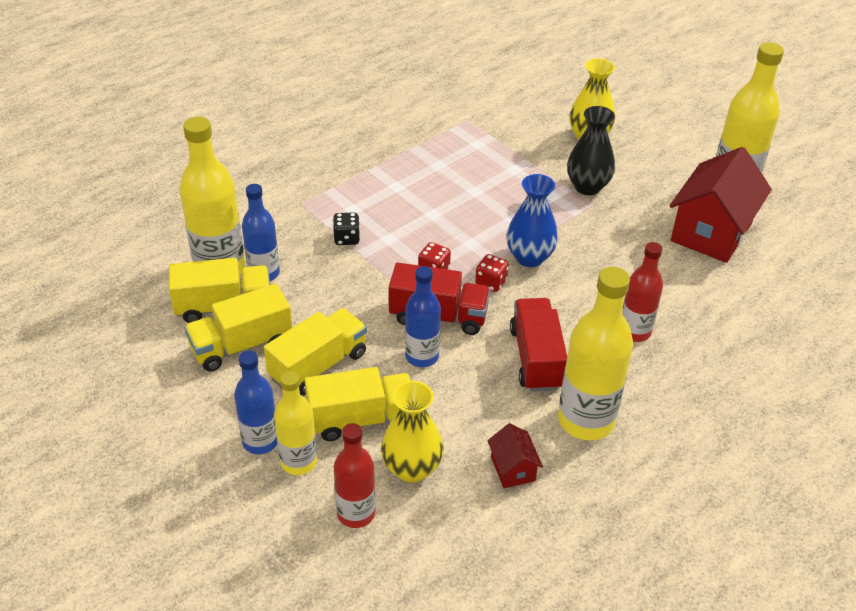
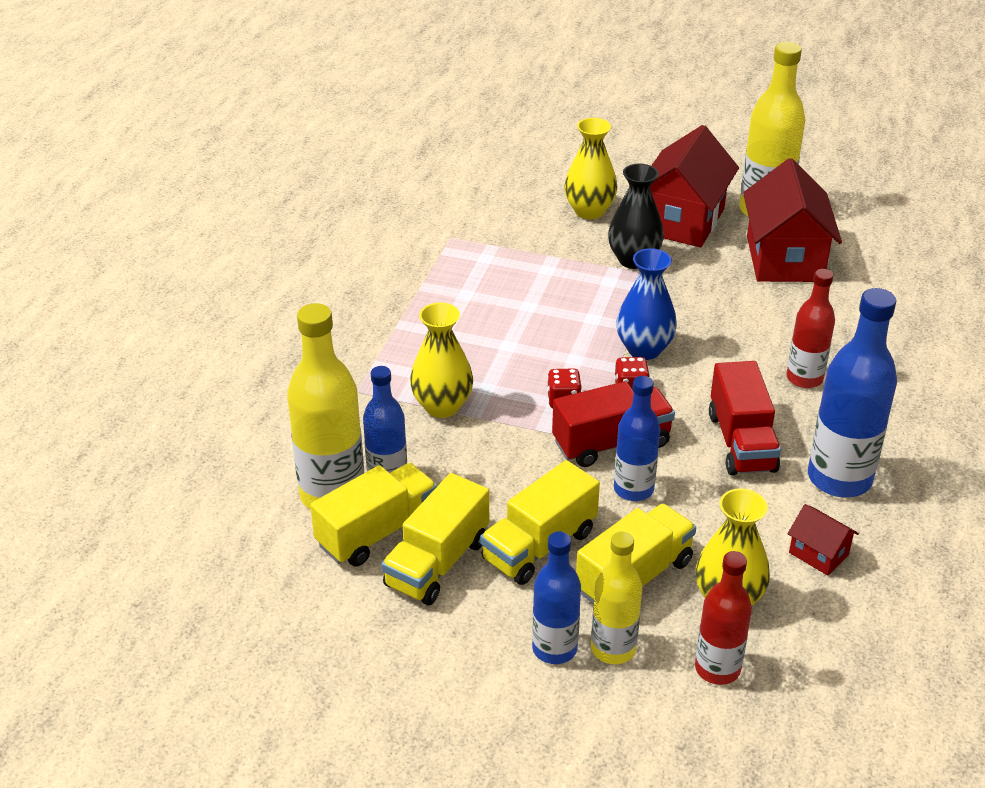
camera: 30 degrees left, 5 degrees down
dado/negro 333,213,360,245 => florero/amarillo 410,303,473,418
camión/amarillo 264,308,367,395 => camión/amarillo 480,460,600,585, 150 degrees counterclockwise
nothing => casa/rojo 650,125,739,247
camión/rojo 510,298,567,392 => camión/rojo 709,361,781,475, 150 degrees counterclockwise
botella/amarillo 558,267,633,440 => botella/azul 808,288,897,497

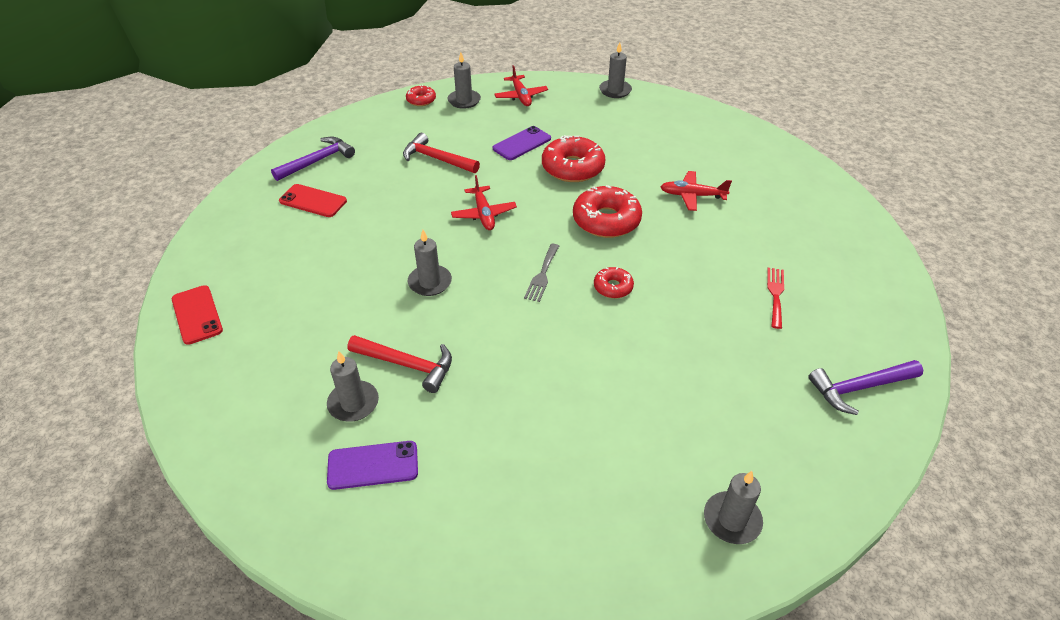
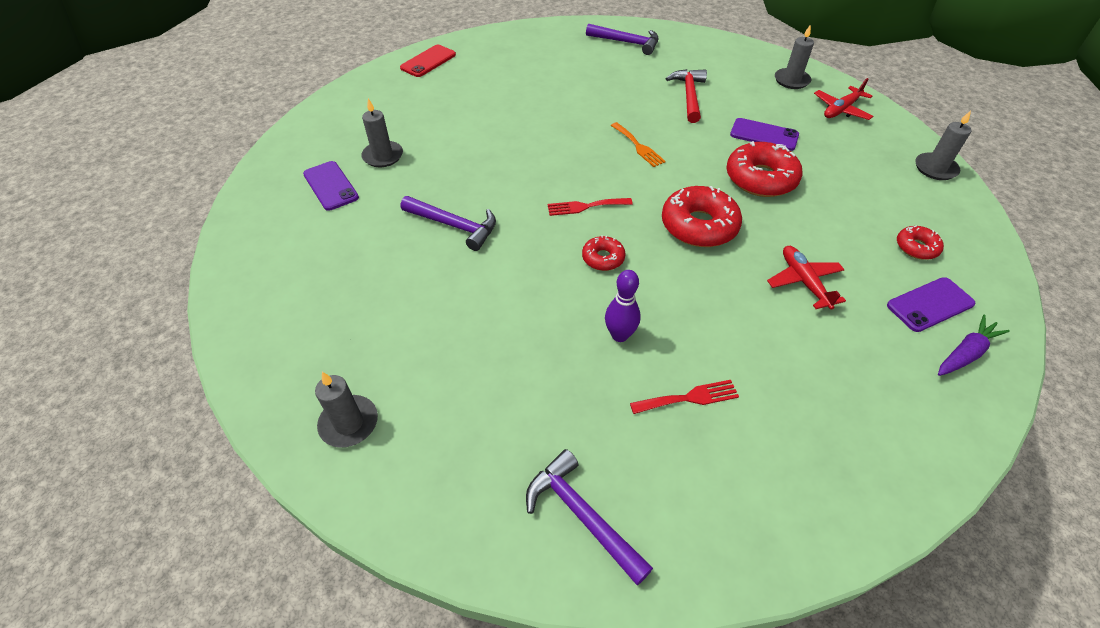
camera: 65 degrees right, 5 degrees up
nothing => martillo/morado 401,196,496,251
tenedor/gris 524,244,559,302 => tenedor/rojo 547,198,633,216
nothing => bolo/morado 605,270,641,342
avión/rojo 451,175,517,230 => tenedor/naranja 611,122,666,167
nothing => móvil/morado 887,277,975,332
rosquilla/rojo 406,85,436,106 => rosquilla/rojo 897,226,944,260, shifted
nothing => zanahoria/morado 938,314,1010,376
móvil/rojo 279,184,347,217 => nothing
martillo/rojo 348,335,452,393 => nothing
vela/gris 408,230,452,296 => nothing

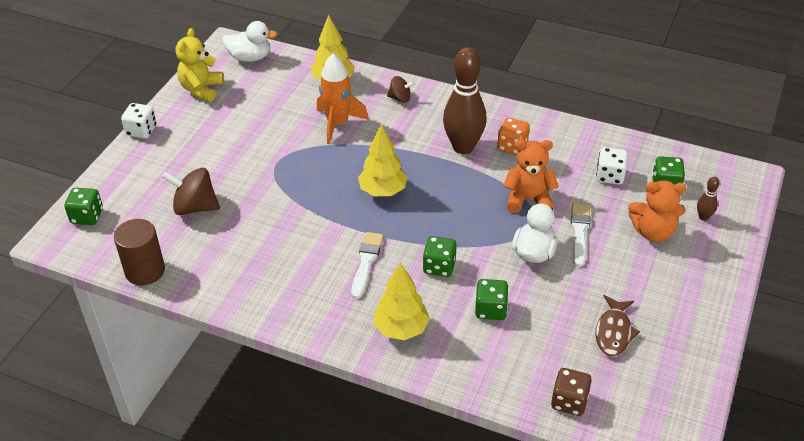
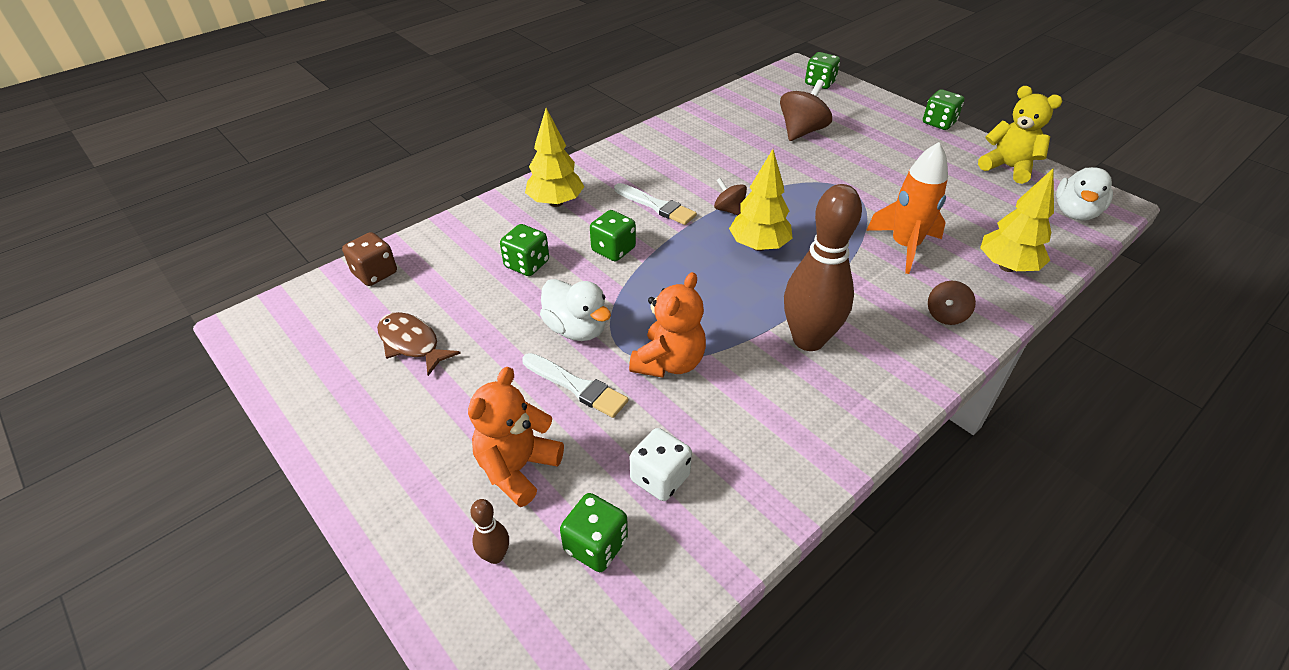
camera: 115 degrees right, 0 degrees up
nothing => peonza/marrón 714,178,747,215
dado/blanco 121,103,157,139 => dado/verde 923,89,964,130
cilindro/marrón 114,219,165,286 => nothing
dado/naranja 497,118,530,155 => nothing

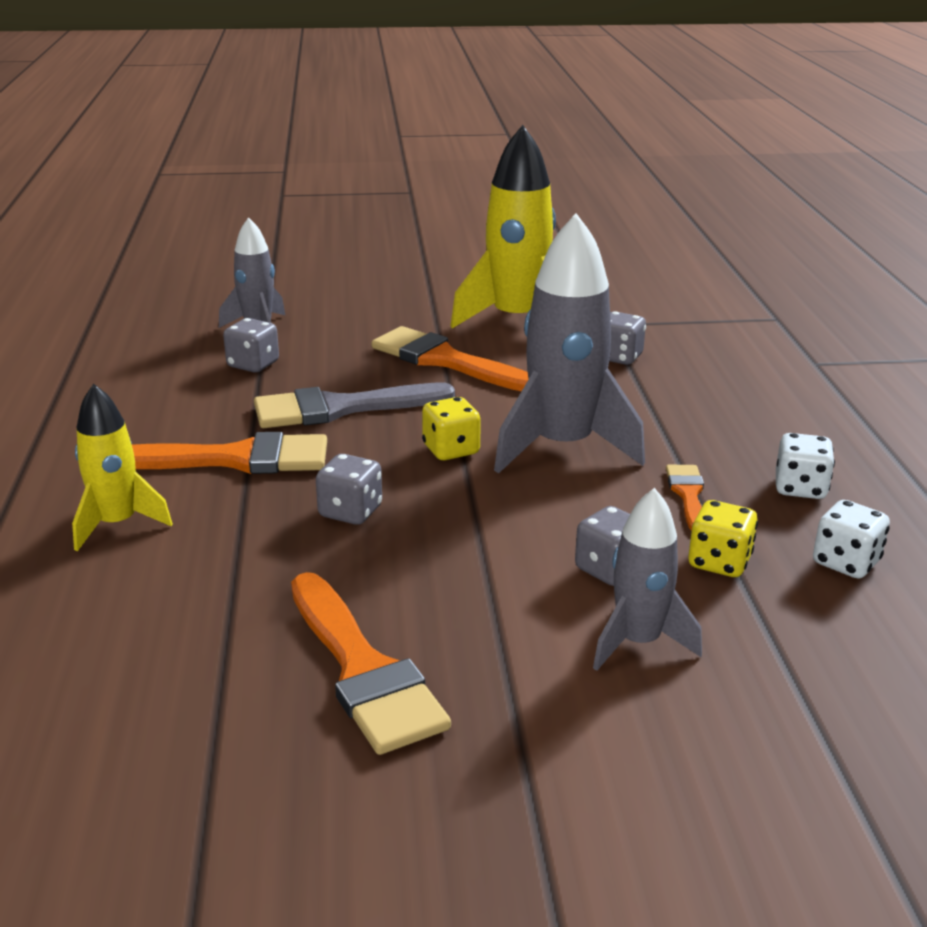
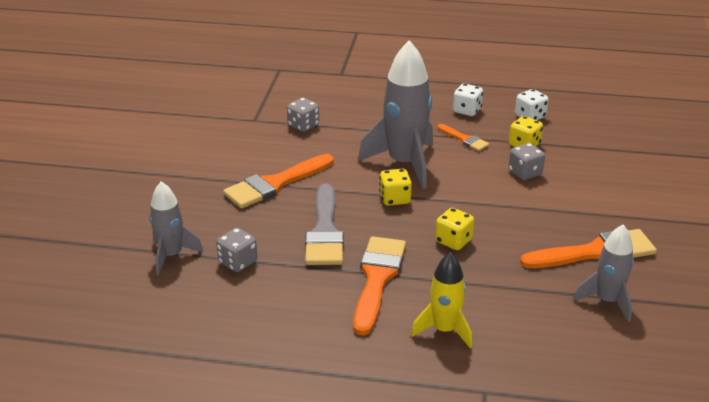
camera: 75 degrees left, 5 degrees up
dado/gris 316,454,382,525 => dado/amarillo 435,208,474,250
pincel/naranja 666,465,704,531 => pincel/naranja 437,124,489,151, 150 degrees counterclockwise
cohete/gris 593,488,702,671 => cohete/gris 573,225,634,322, shifted
cohete/amarillo 450,125,556,328 => nothing

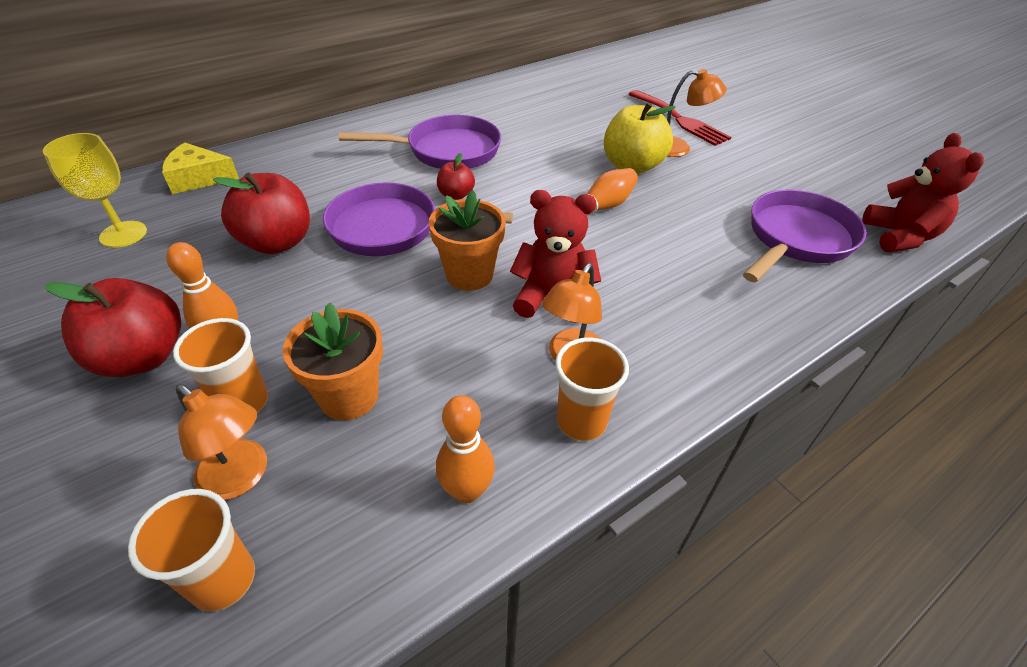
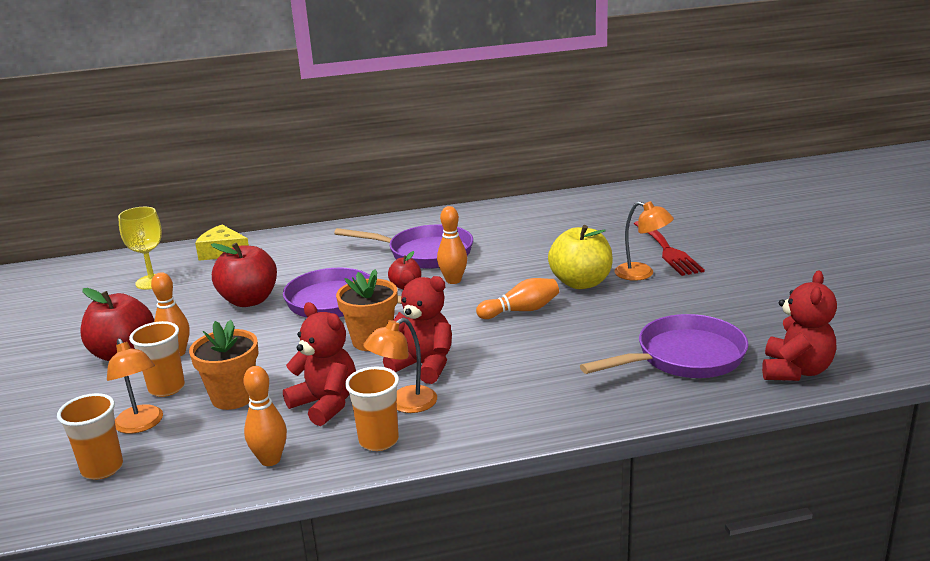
camera: 25 degrees right, 20 degrees down
nothing => osito/rojo 283,302,356,426
nothing => bolo/naranja 437,206,467,284

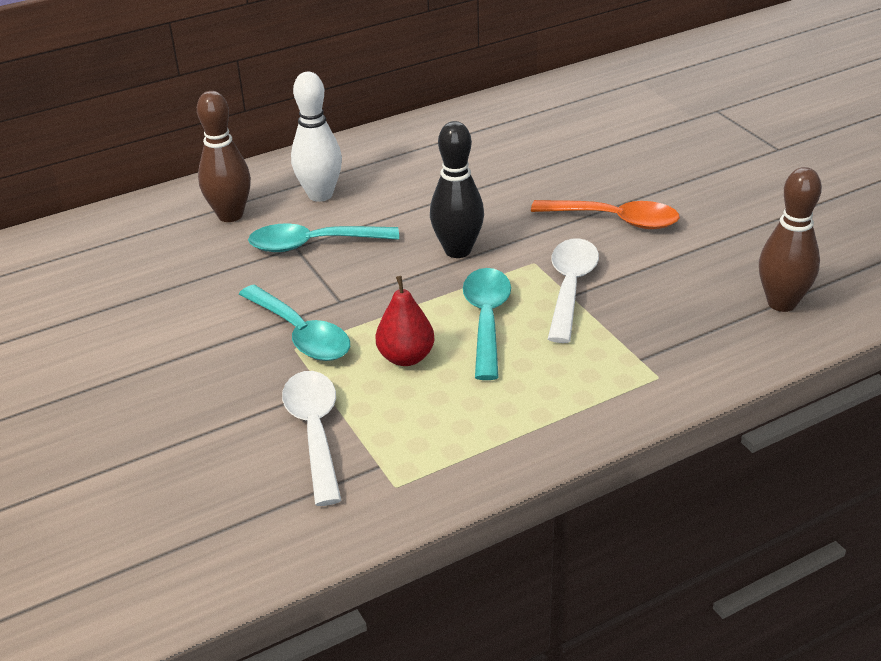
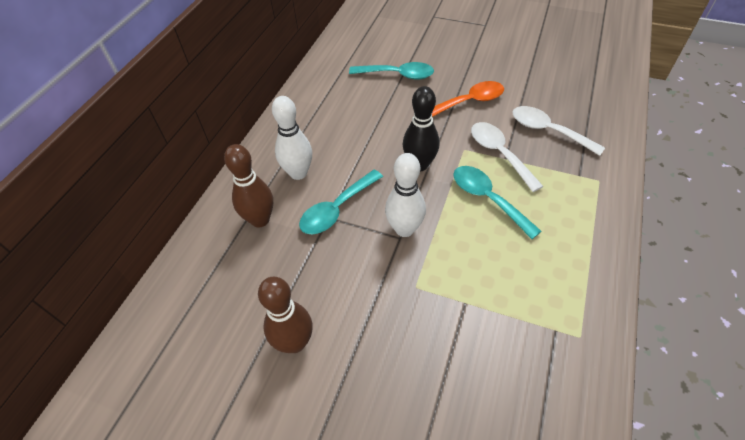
camera: 40 degrees left, 15 degrees up
bolo/marrón 759,167,822,312 => bolo/marrón 258,277,312,353, shifted
cuchara/turquesa 239,285,350,361 => cuchara/turquesa 349,62,434,79, shifted
nothing => bolo/blanco 385,153,426,237
cuchara/blanco 282,371,341,506 => cuchara/blanco 512,106,605,156, shifted
pera/rojo 375,276,435,366 => nothing

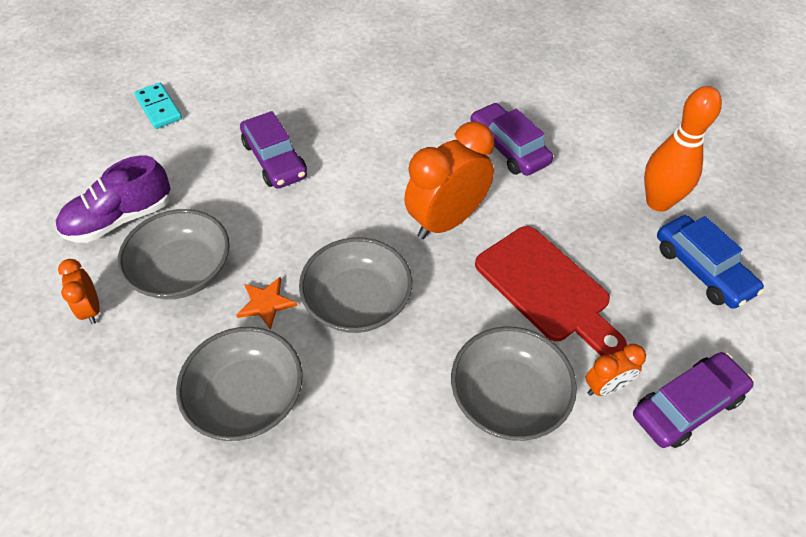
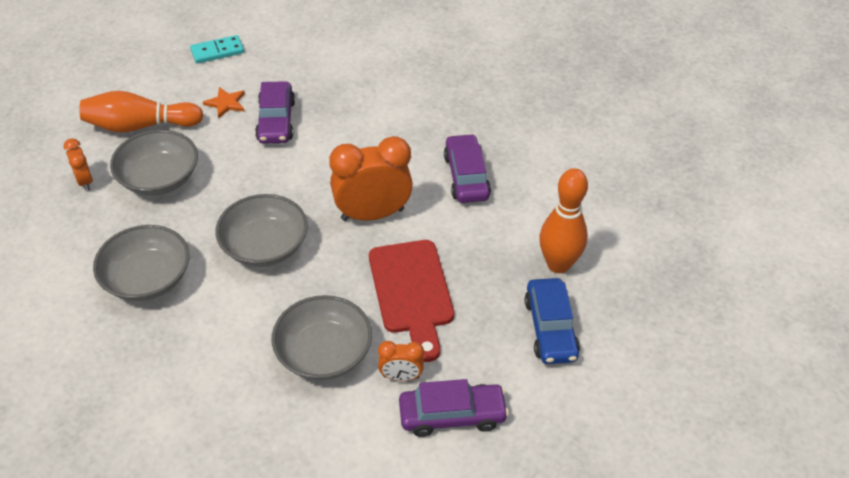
camera: 25 degrees right, 5 degrees down
despertador/naranja 58,259,100,324 => despertador/naranja 64,138,93,191, 150 degrees clockwise
zapato/morado 56,155,170,243 => bolo/naranja 80,91,204,133
ficha de dominó/turquesa 134,83,182,129 => ficha de dominó/turquesa 190,35,244,64, 75 degrees clockwise
estrella/naranja 236,277,298,330 => estrella/naranja 203,87,245,119, shifted

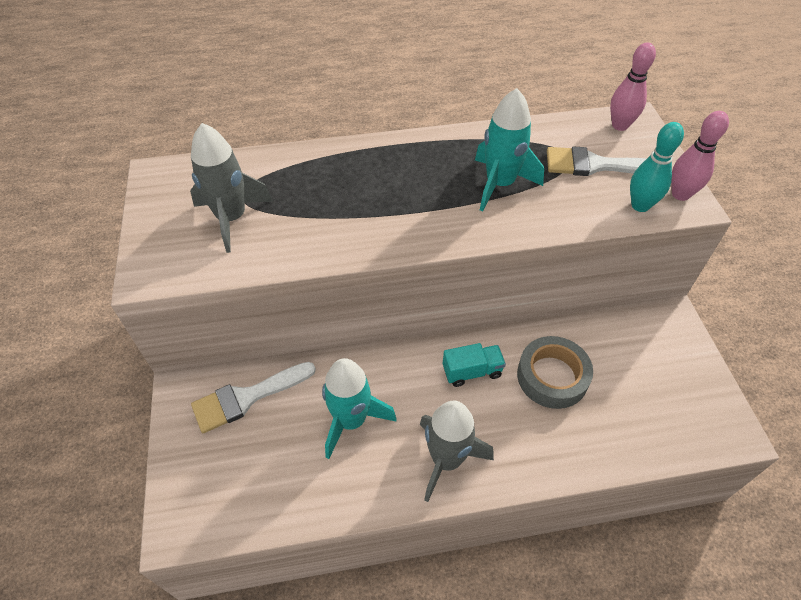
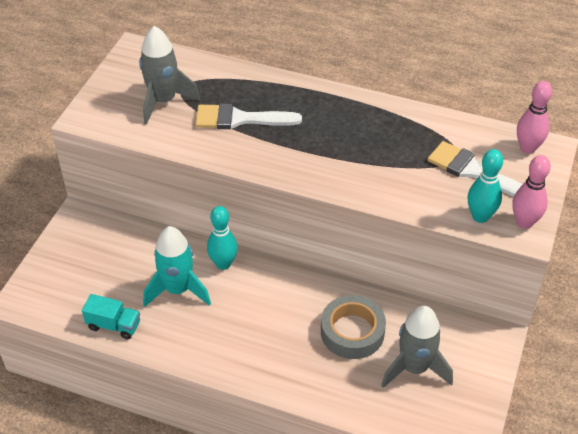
camera: 30 degrees right, 5 degrees down
camión/turquesa 443,343,506,387 => camión/turquesa 82,294,140,339, shifted
pincel/blanco 191,362,316,433 => pincel/blanco 195,103,302,129, shifted
nothing => bolo/turquesa 207,206,238,270
cohete/gris 420,401,494,502 => cohete/gris 381,306,453,388, shifted
cohete/turquesa 475,88,544,212 => nothing

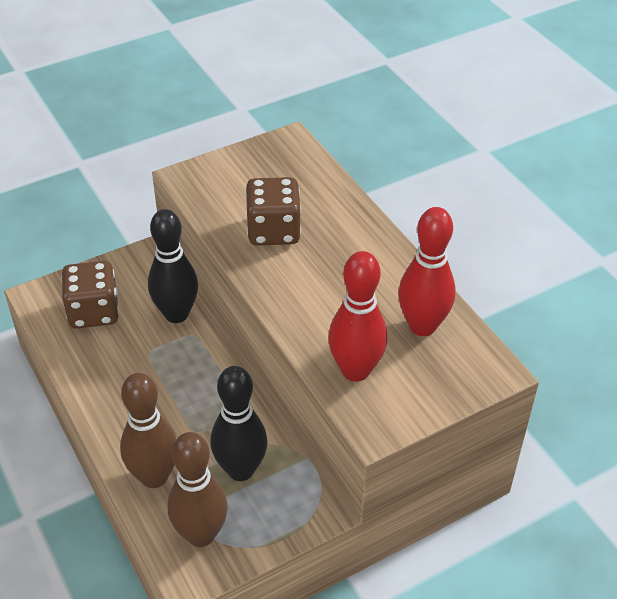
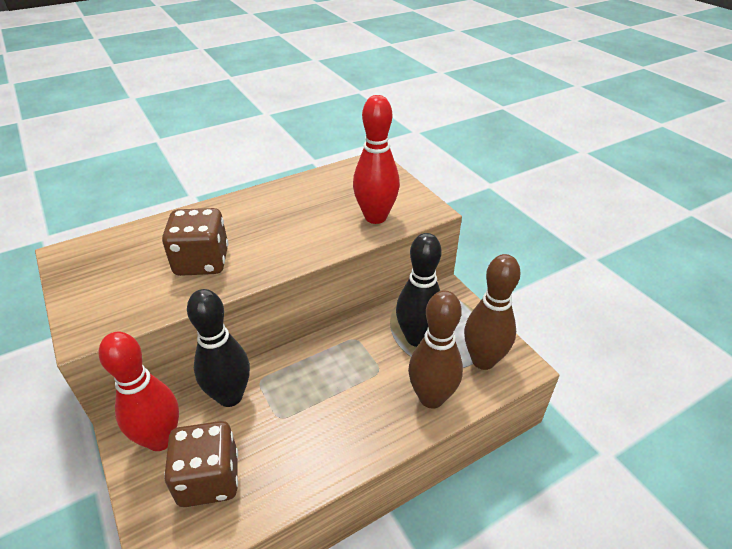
camera: 90 degrees left, 5 degrees down
bolo/rojo 398,207,456,336 => bolo/rojo 99,332,179,451, shifted

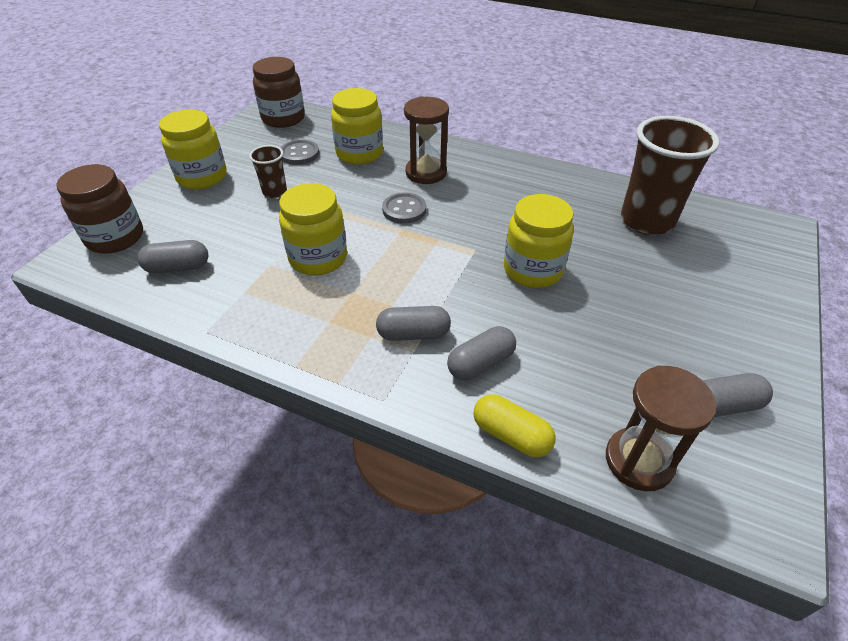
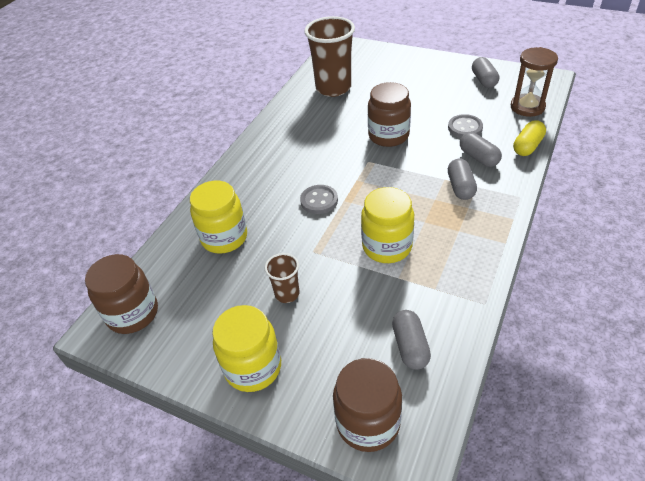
camera: 85 degrees left, 0 degrees up
tarro/amarillo 504,194,574,288 => tarro/marrón 368,82,411,147
botón/gris 280,139,319,165 => botón/gris 448,114,483,138, shifted
reloj de arena/marrón 404,96,449,184 => nothing

